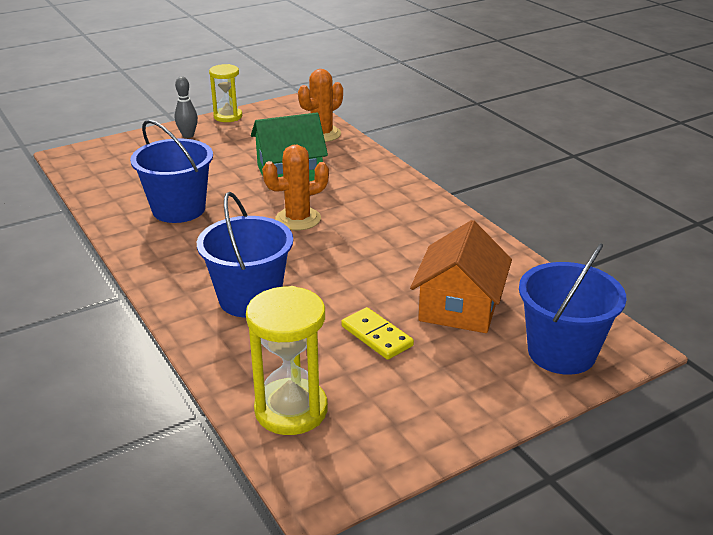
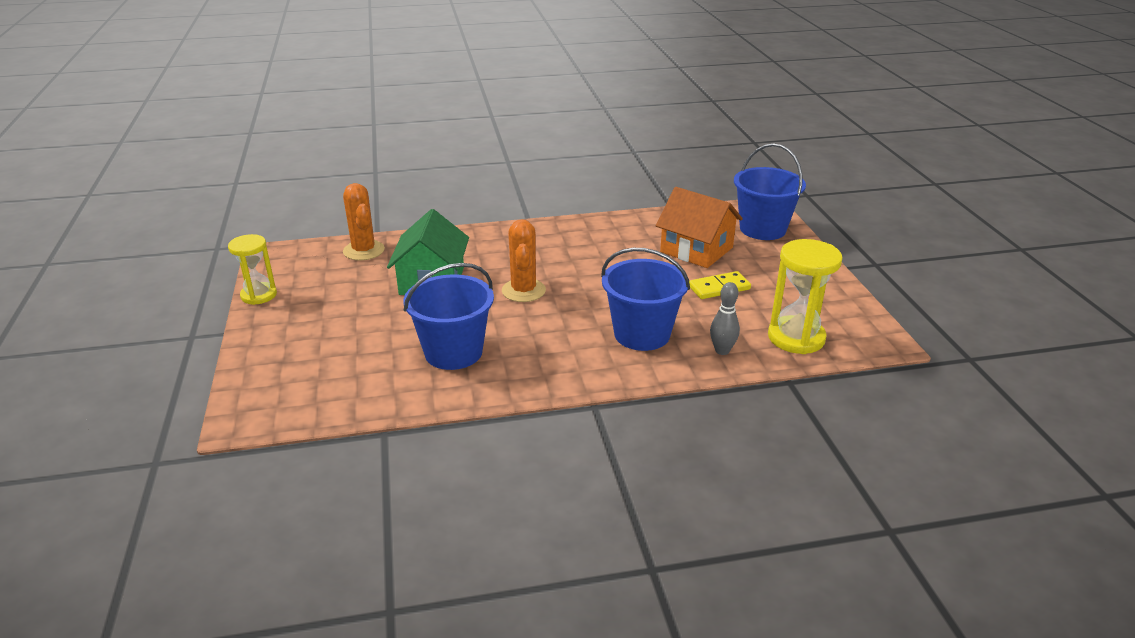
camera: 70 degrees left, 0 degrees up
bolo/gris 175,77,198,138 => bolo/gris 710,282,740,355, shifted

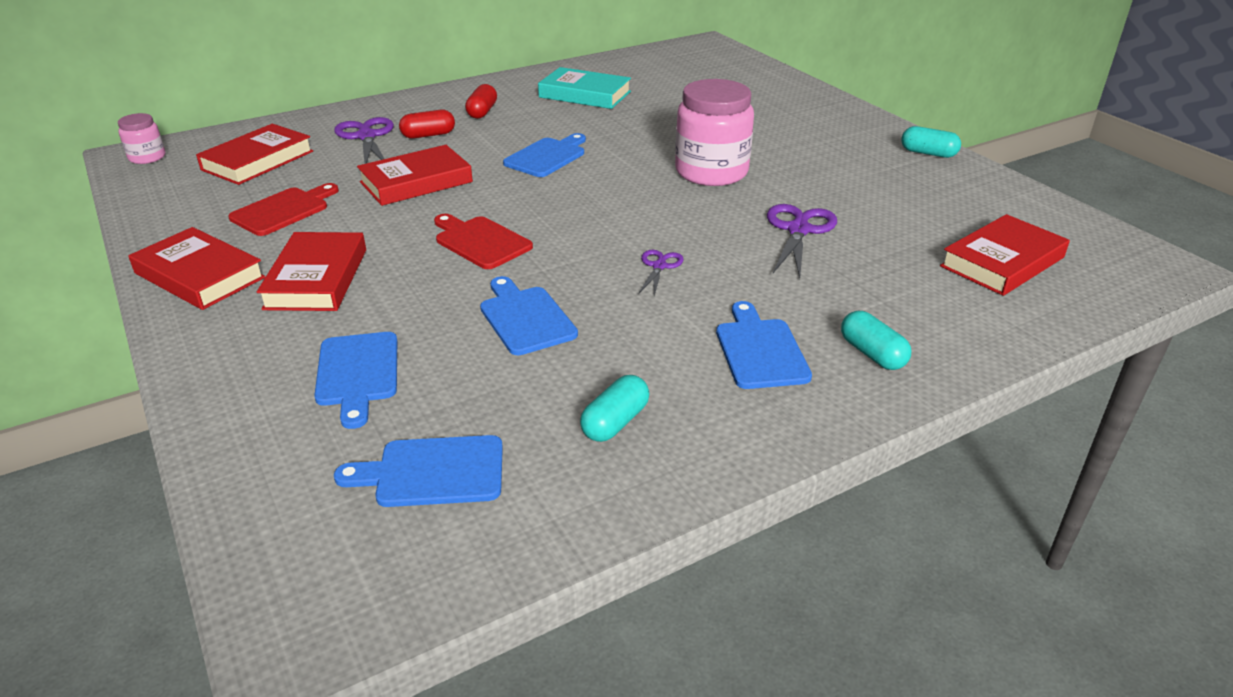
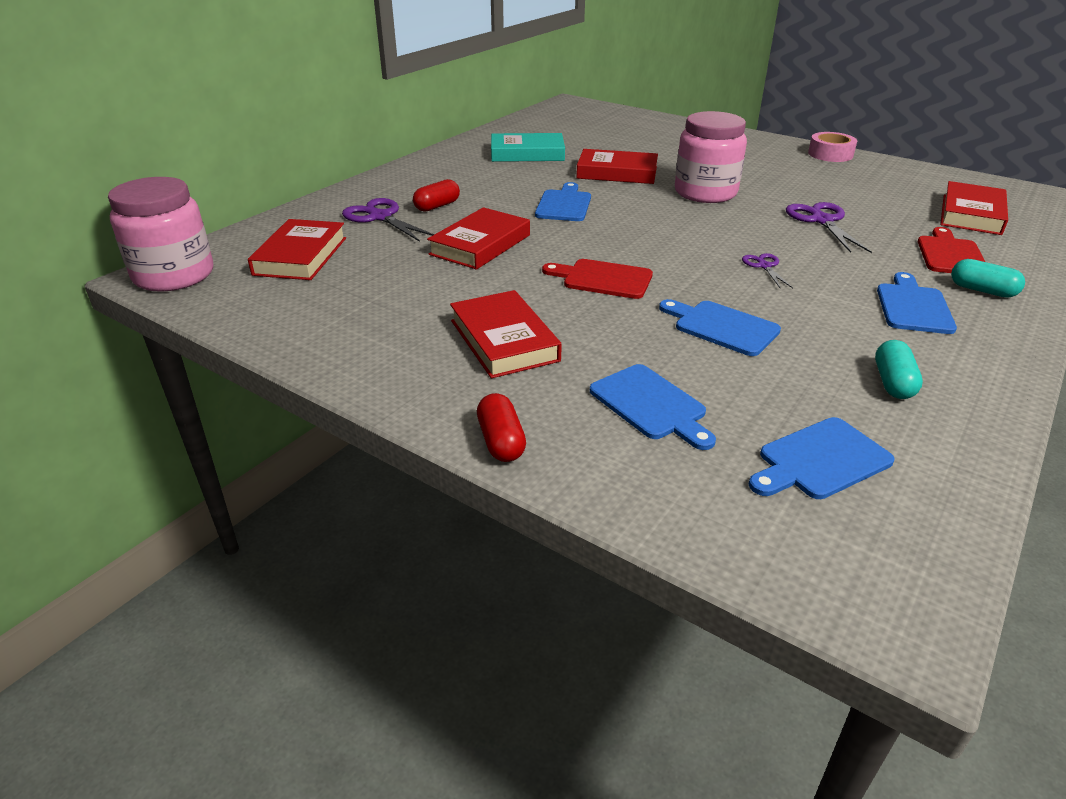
camera: 25 degrees left, 0 degrees up
tarro/rosa 118,113,165,164 => tarro/rosa 108,177,213,292, x2.02
cápsula/rojo 465,84,497,119 => cápsula/rojo 477,393,526,462, shifted
libro/rojo 128,227,266,310 => libro/rojo 576,149,658,184, shifted
cápsula/turquesa 901,126,961,158 => cinta adhesiva/rosa 808,132,857,162
tabla de cortar/azul 716,301,812,389 => tabla de cortar/azul 877,272,957,334, 45 degrees clockwise
tabla de cortar/rojo 228,183,339,236 => tabla de cortar/rojo 918,227,985,273, shifted

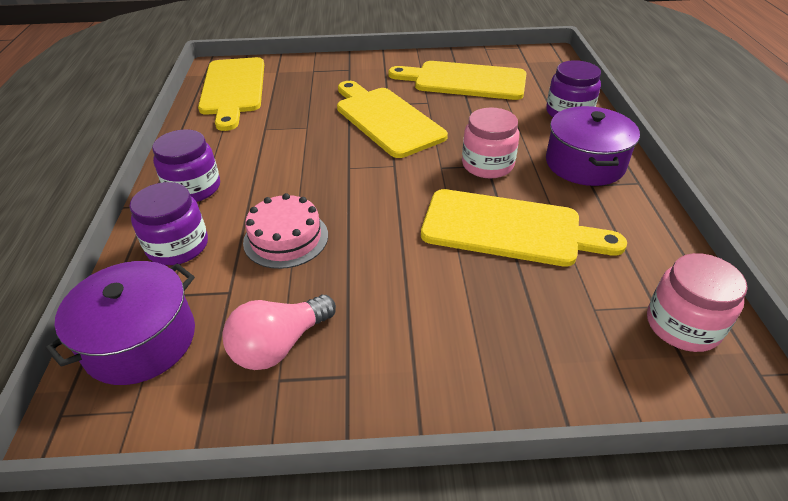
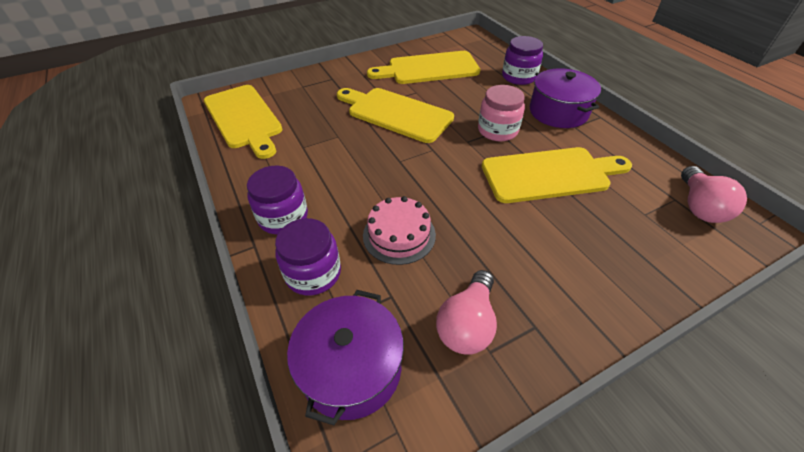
camera: 25 degrees left, 5 degrees up
tarro/rosa 647,253,748,352 => bombilla/rosa 681,166,747,223

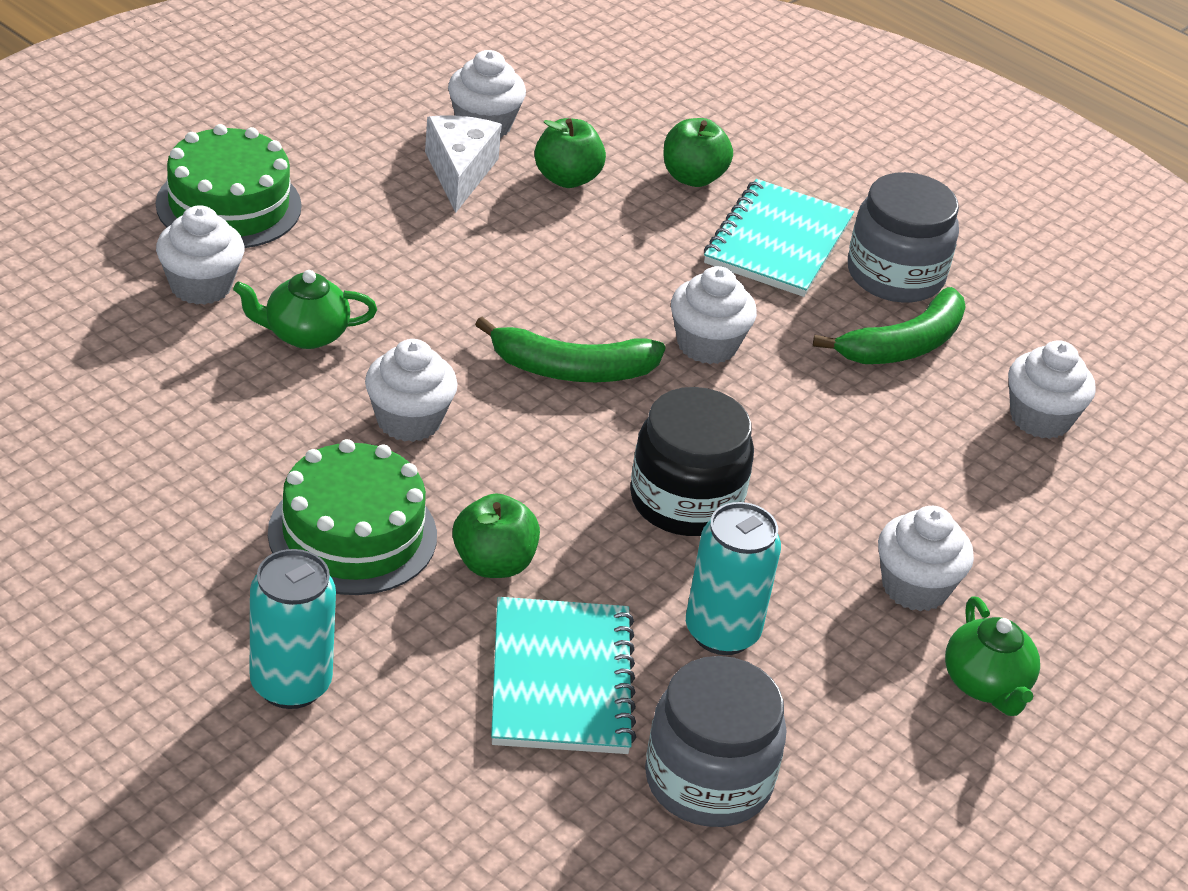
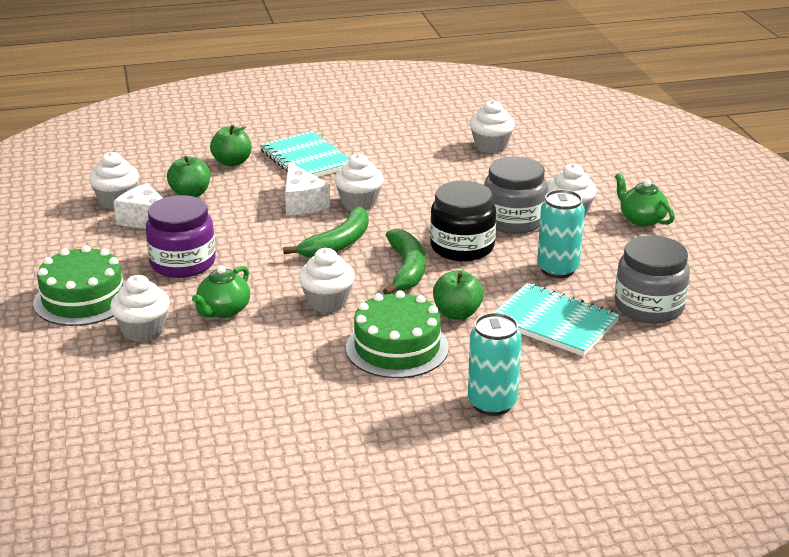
camera: 50 degrees left, 10 degrees down
nothing => tarro/morado 146,195,216,278
nothing => queso/blanco 285,162,330,215
plátano/verde 813,287,966,364 => plátano/verde 383,229,425,295, shifted
tarro/gris 848,172,959,303 => tarro/gris 484,156,548,234, shifted
tetera/verde 945,596,1040,716 => tetera/verde 615,173,675,227, 150 degrees counterclockwise

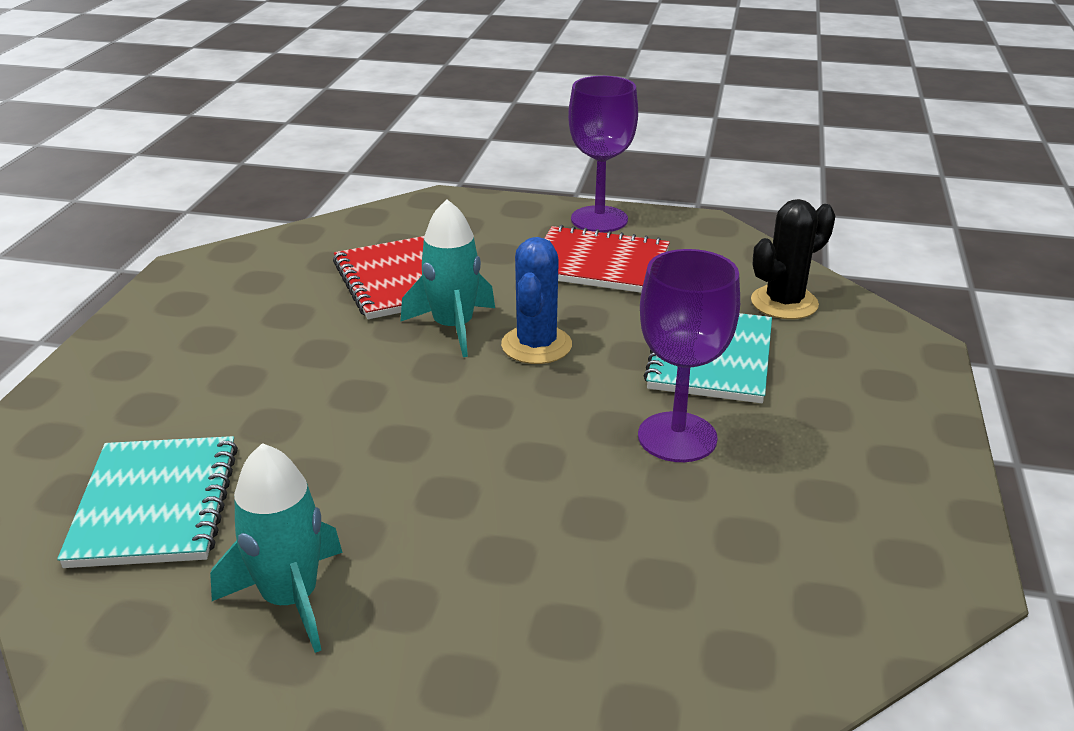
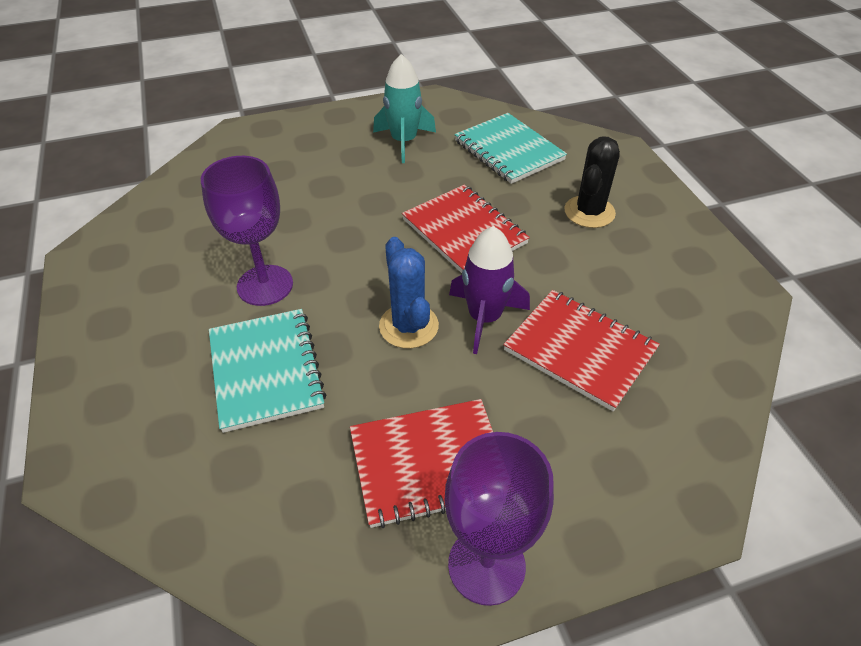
camera: 150 degrees right, 15 degrees up
nothing => cuaderno/rojo 402,185,530,273
cohete/turquesa 400,199,495,357 => cohete/morado 449,226,530,354
cactus/negro 751,199,835,319 => cactus/negro 564,136,620,228, shifted

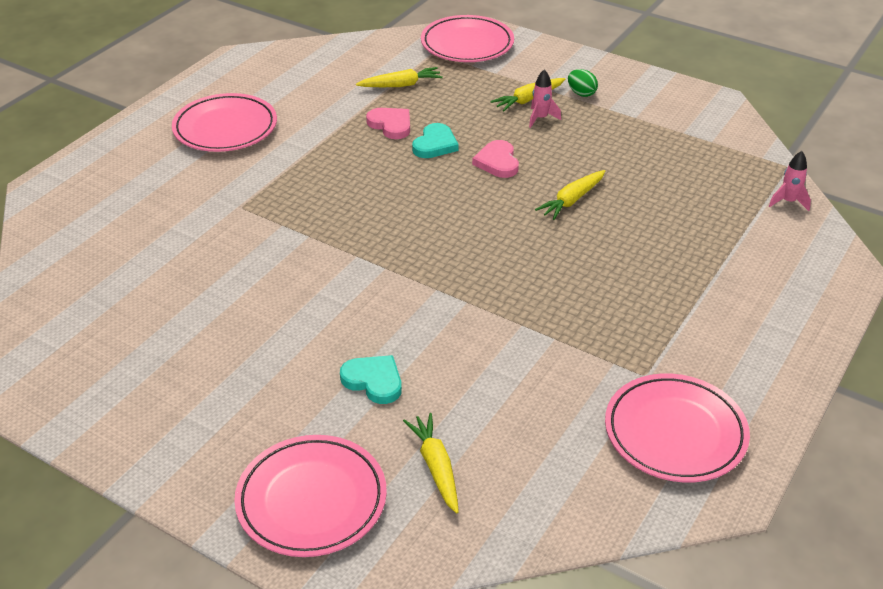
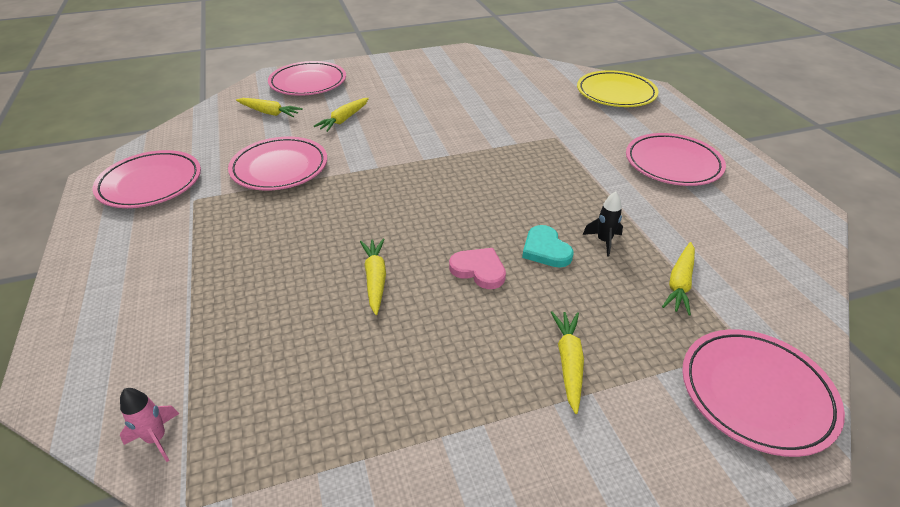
camera: 130 degrees right, 0 degrees up
nothing => plato/rosa 228,137,327,191
corazón/turquesa 340,355,402,404 => zanahoria/amarillo 313,98,369,132
nothing => plato/amarillo 577,70,658,107
corazón/rosa 366,108,410,139 => cohete/negro 583,192,623,257
cohete/rosa 529,69,561,128 => nothing
huevo/verde 568,69,598,97 => nothing

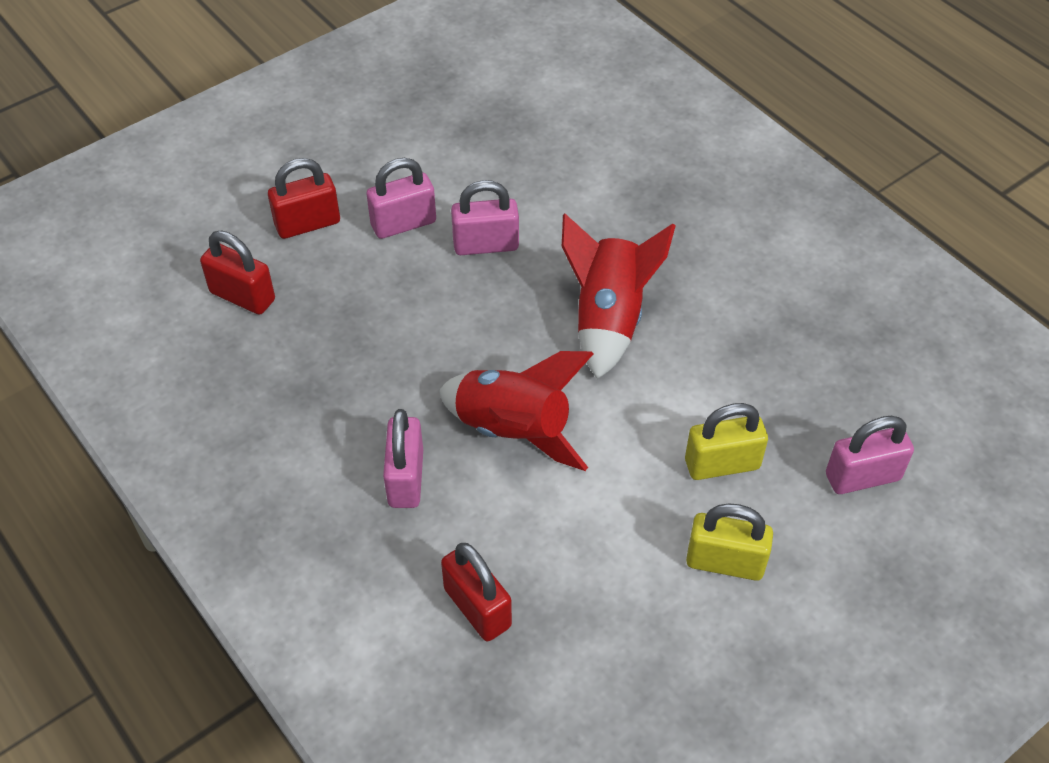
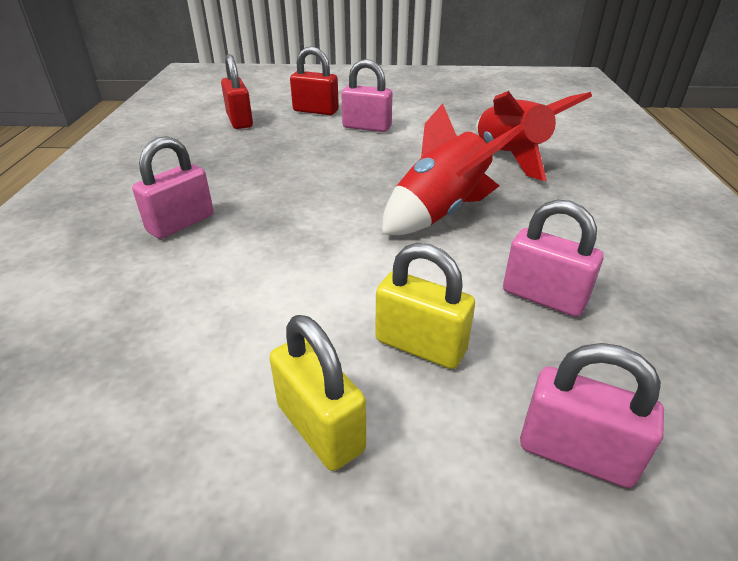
camera: 40 degrees right, 15 degrees down
cohete/rojo 439,351,594,471 => cohete/rojo 476,91,592,181, shifted
candado/rosa 451,180,519,255 => candado/rosa 503,200,603,317, shifted
candado/rojo 441,543,512,641 => nothing

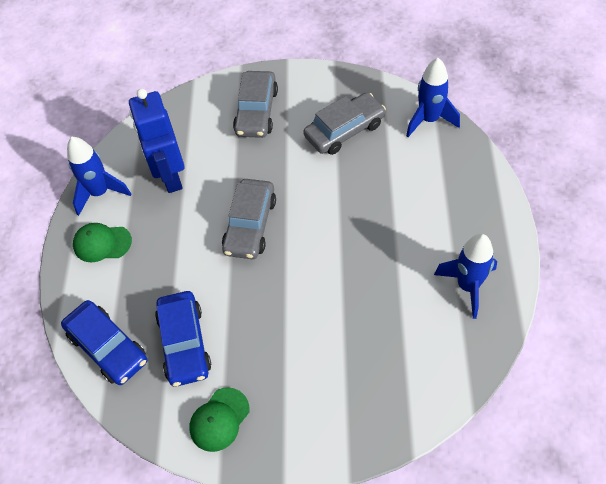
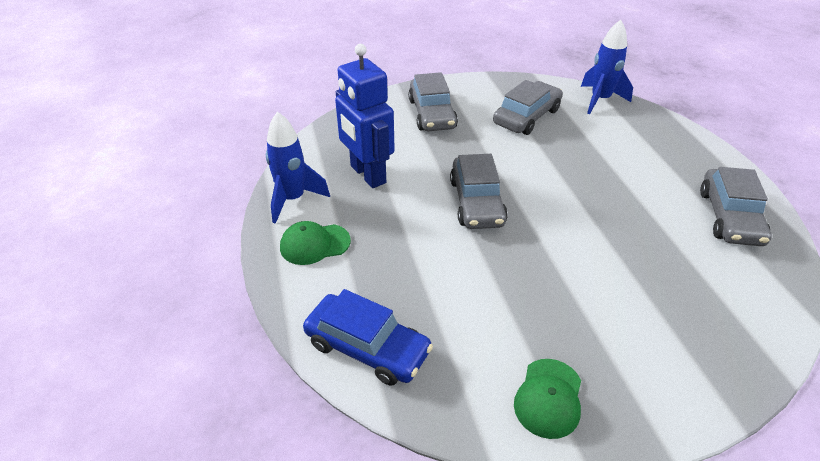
camera: 20 degrees left, 15 degrees down
cohete/azul 434,234,497,319 => coche/gris 700,167,772,246
coche/azul 155,291,211,387 => nothing

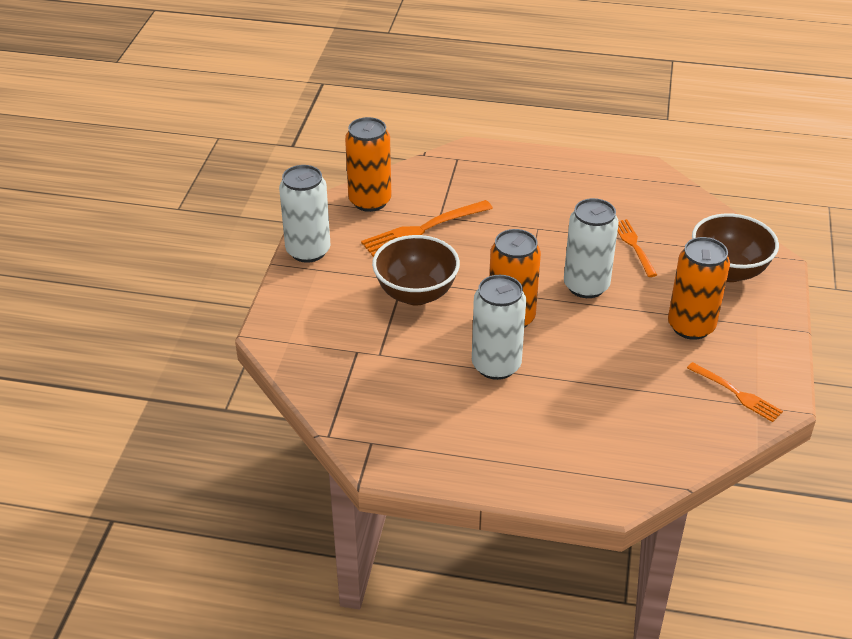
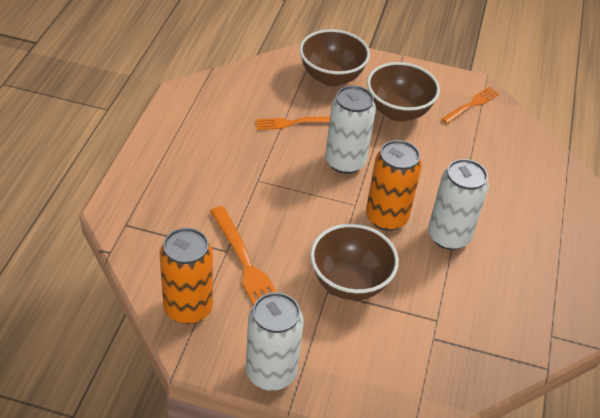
camera: 90 degrees left, 5 degrees up
lata/naranja 668,237,730,340 => cuenco/marrón 367,62,440,121

